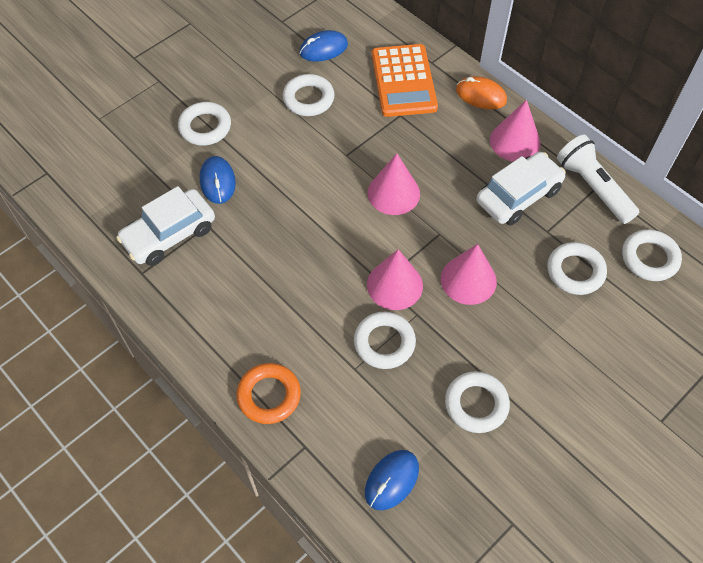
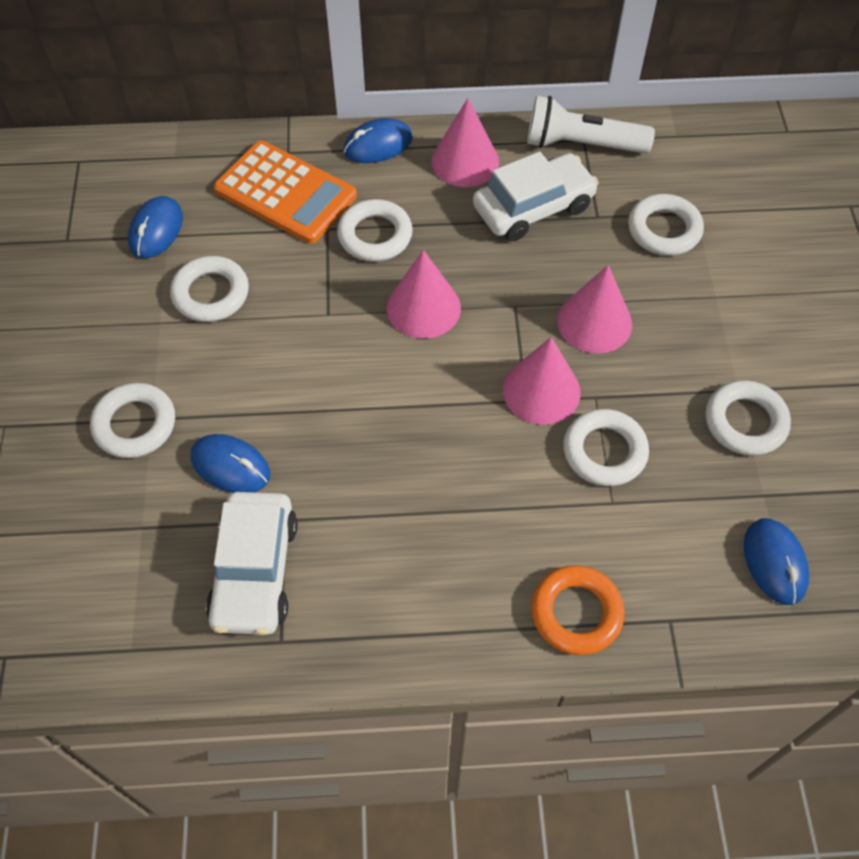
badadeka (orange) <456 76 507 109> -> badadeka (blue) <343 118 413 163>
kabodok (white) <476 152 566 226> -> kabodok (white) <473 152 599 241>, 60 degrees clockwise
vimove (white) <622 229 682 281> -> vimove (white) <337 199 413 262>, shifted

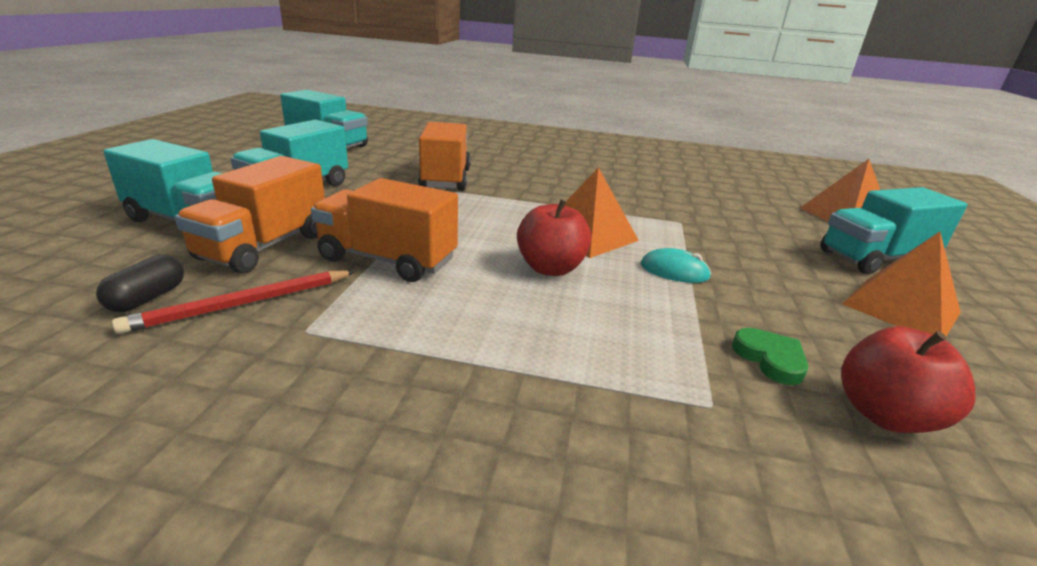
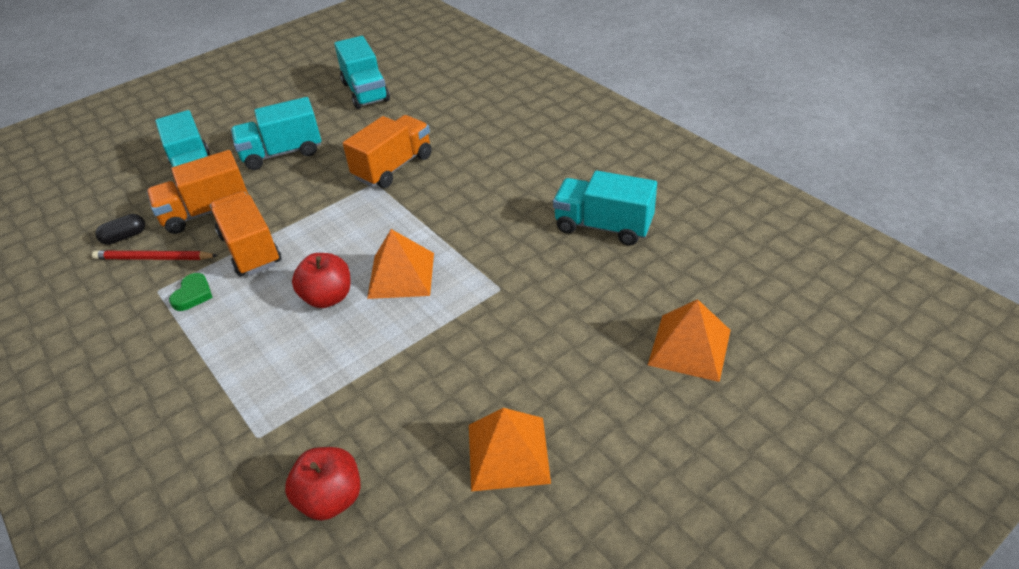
badadeka (turquoise) <641 248 711 283> -> none
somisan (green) <732 328 808 385> -> somisan (green) <169 273 213 311>, shifted
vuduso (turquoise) <820 187 967 274> -> vuduso (turquoise) <553 171 657 246>, shifted

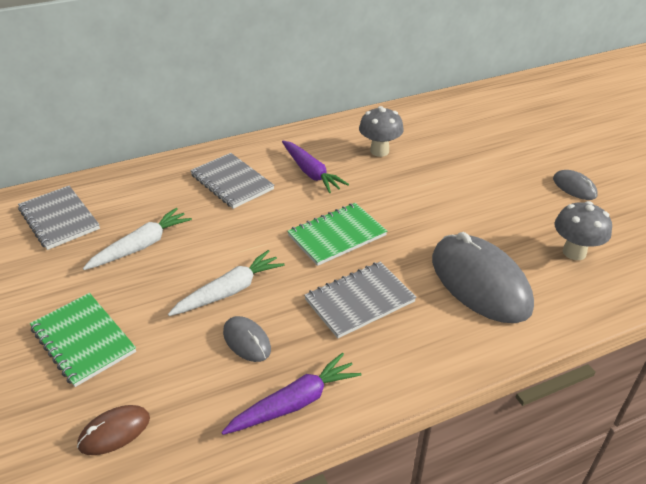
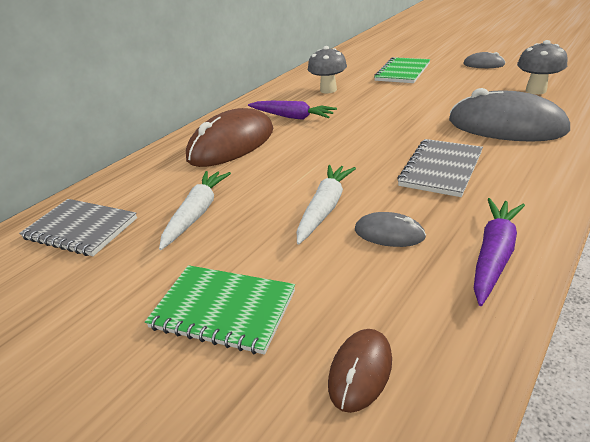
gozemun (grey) <190 153 274 209> -> badadeka (brown) <186 108 273 167>
gozemun (green) <287 203 387 266> -> gozemun (green) <374 57 430 83>, shifted

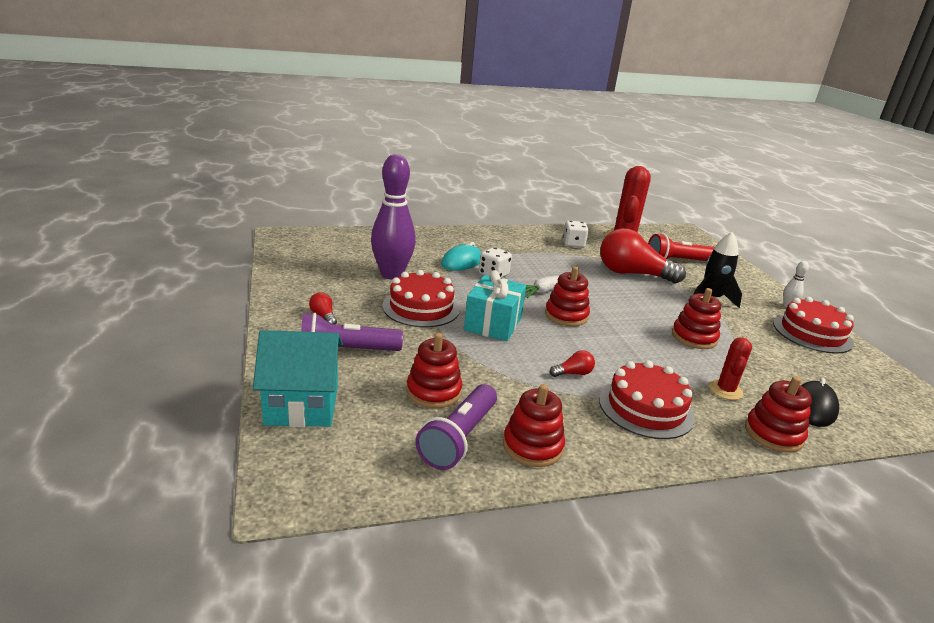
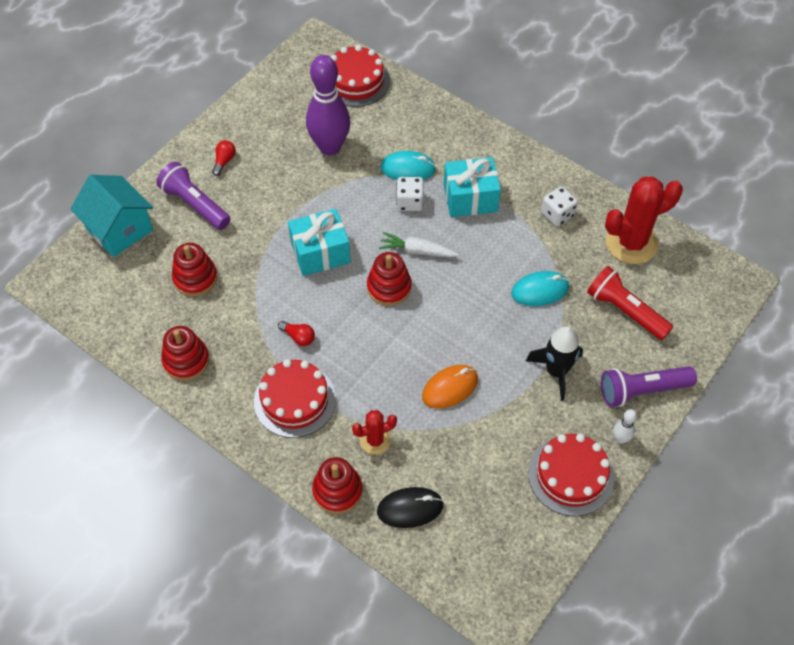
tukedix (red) <382 270 460 328> -> tukedix (red) <331 45 390 107>, shifted
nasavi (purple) <416 384 497 470> -> nasavi (purple) <601 366 697 407>, shifted
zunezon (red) <600 228 686 283> -> badadeka (turquoise) <511 271 569 306>
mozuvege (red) <672 288 721 349> -> badadeka (orange) <422 365 478 409>
none -> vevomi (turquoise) <444 157 501 217>

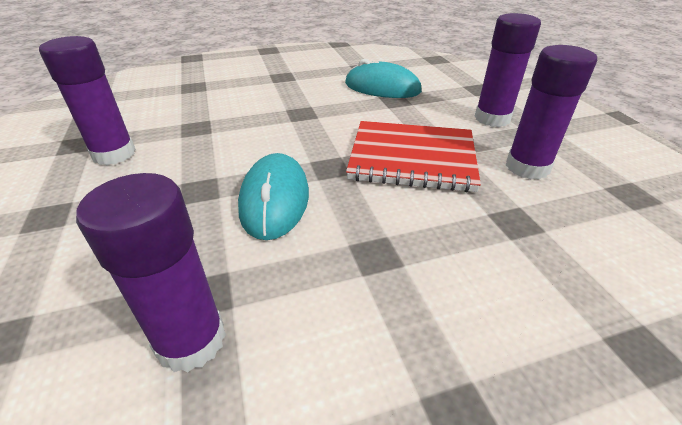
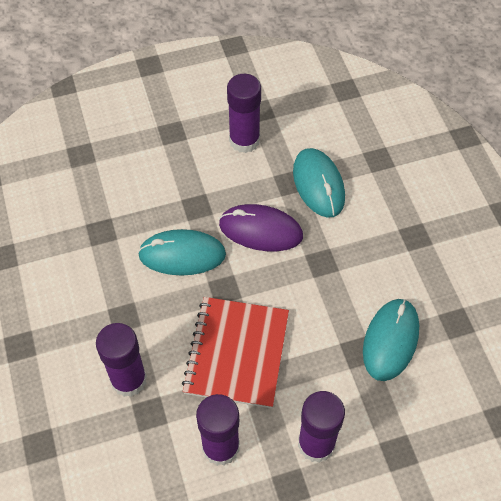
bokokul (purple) <76 173 226 372> -> bokokul (purple) <96 323 147 397>, shifted
none -> badadeka (purple) <219 204 303 252>
none -> badadeka (turquoise) <293 148 345 218>

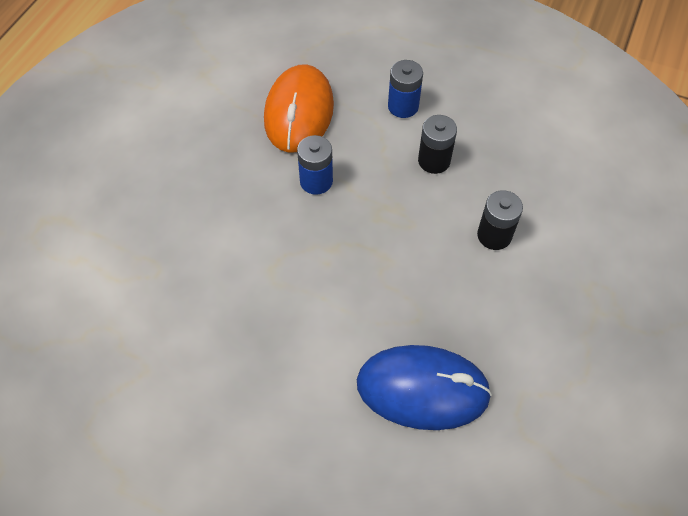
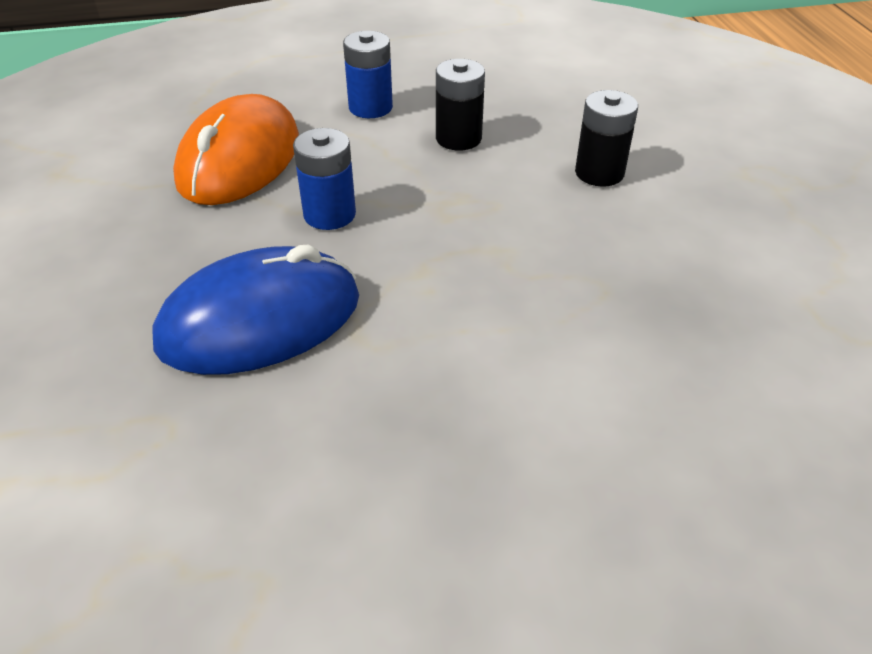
badadeka (orange) <264 64 334 153> -> badadeka (orange) <173 94 299 205>, 45 degrees clockwise
badadeka (blue) <357 345 492 430> -> badadeka (blue) <152 245 359 375>, shifted

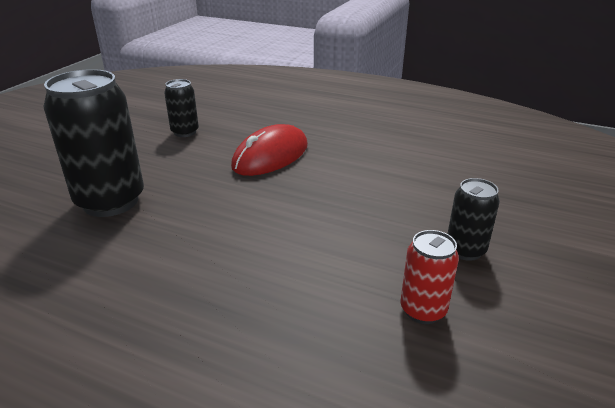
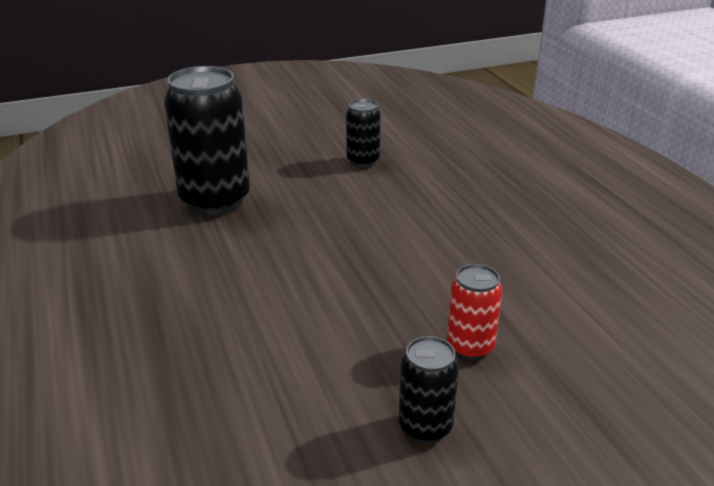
badadeka (red) <231 124 308 176> -> none
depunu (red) <400 230 459 324> -> depunu (red) <447 264 502 360>, shifted

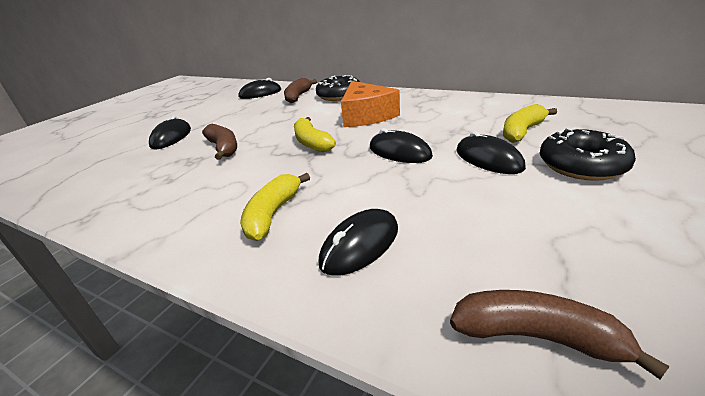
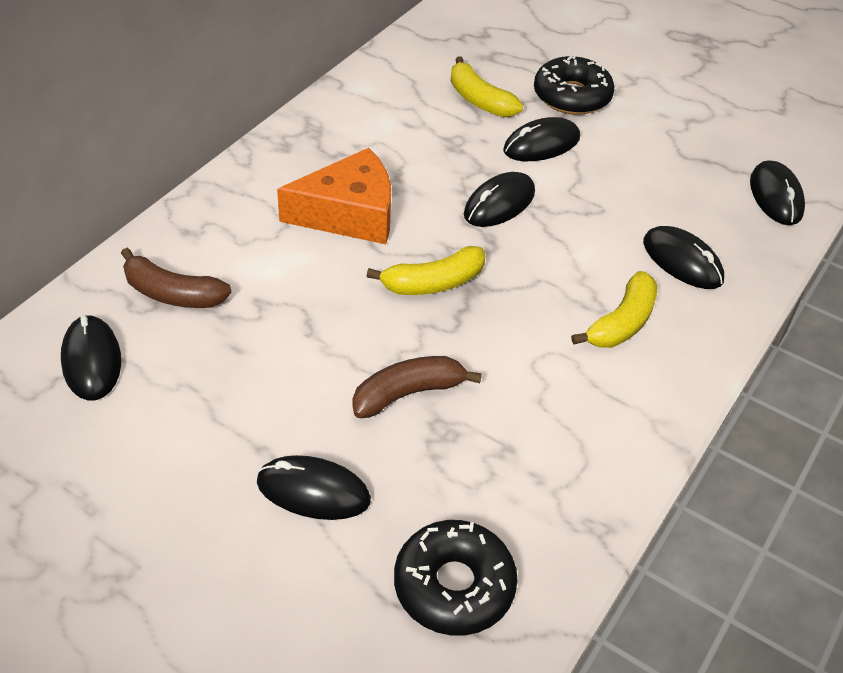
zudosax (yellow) <240 173 310 241> -> zudosax (yellow) <571 271 658 348>, 75 degrees counterclockwise
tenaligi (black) <316 75 360 101> -> tenaligi (black) <394 520 518 636>, shifted
zudosax (brown) <450 290 670 379> -> badadeka (black) <750 160 805 225>

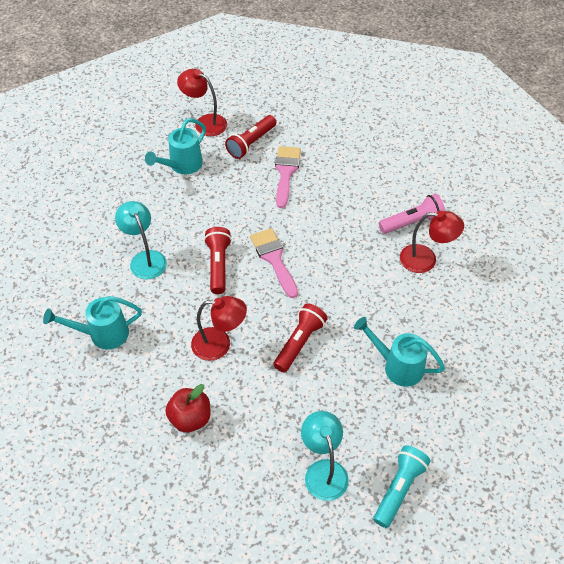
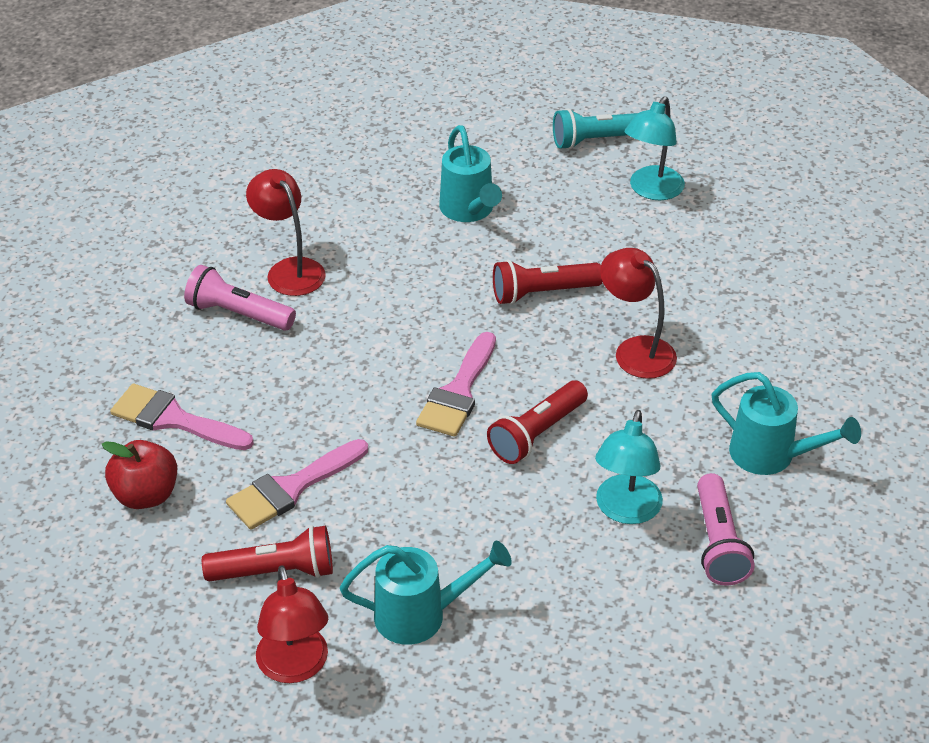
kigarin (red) <165 384 210 433> -> kigarin (red) <101 440 177 509>, shifted
none -> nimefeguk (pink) <110 384 254 450>
none -> nasavi (pink) <697 473 755 586>

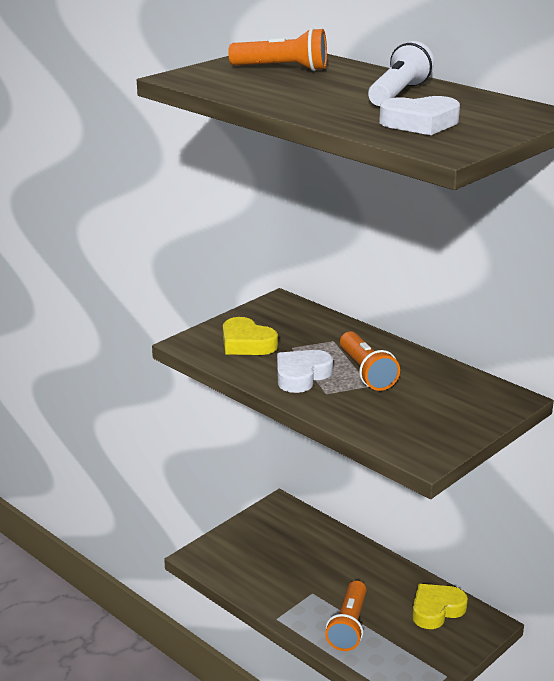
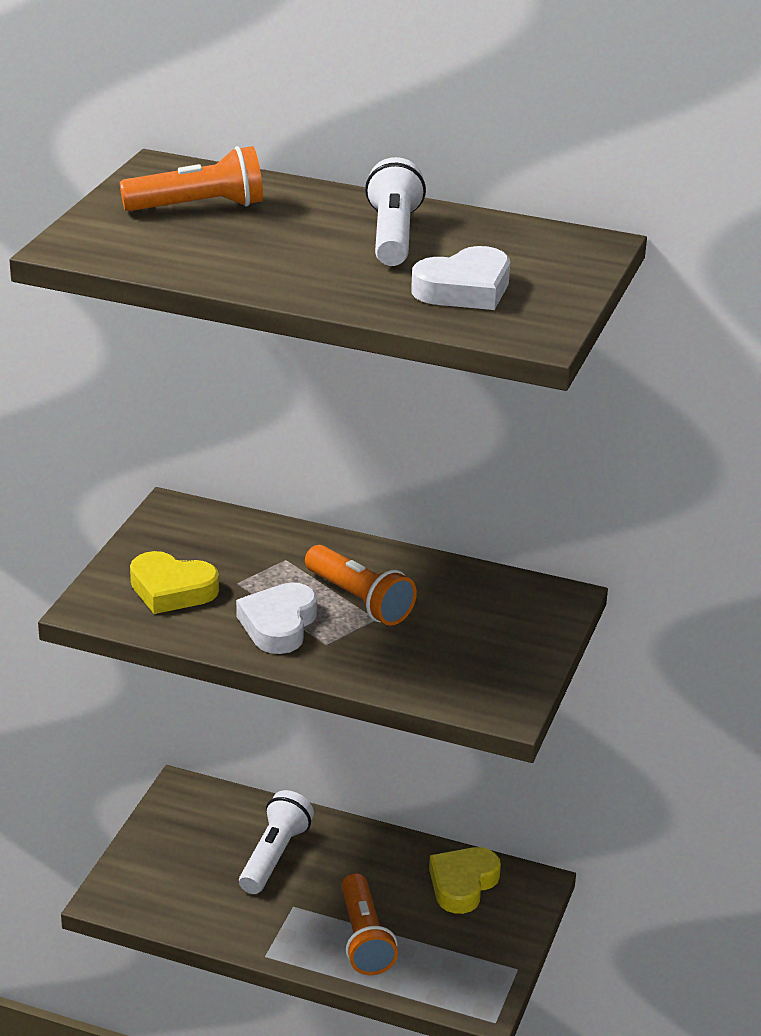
none -> nasavi (white) <239 790 314 894>

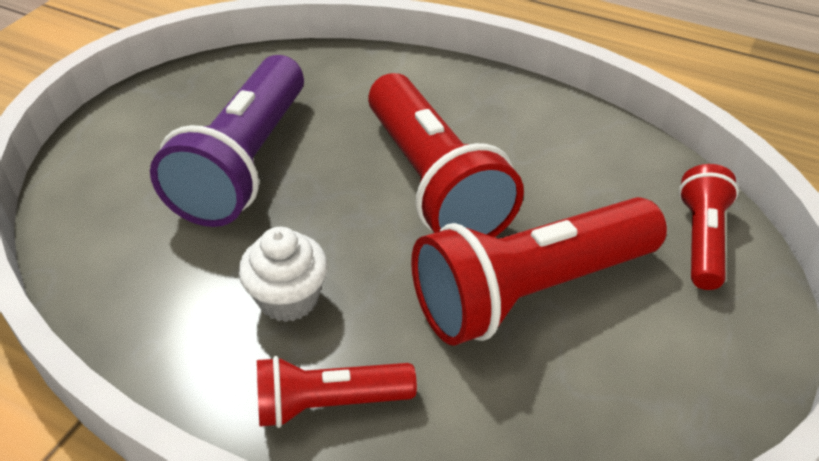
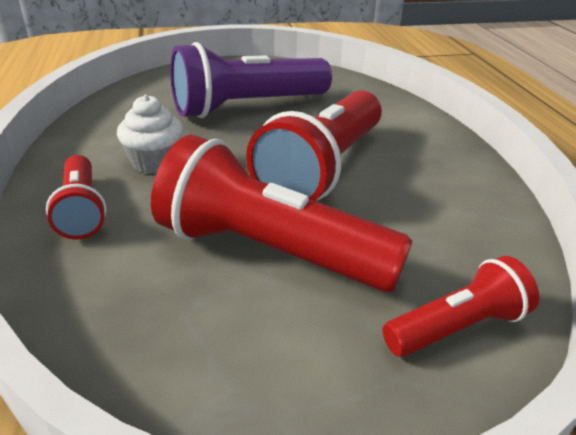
nasavi (red) <257 356 417 428> -> nasavi (red) <46 155 107 239>, 150 degrees counterclockwise

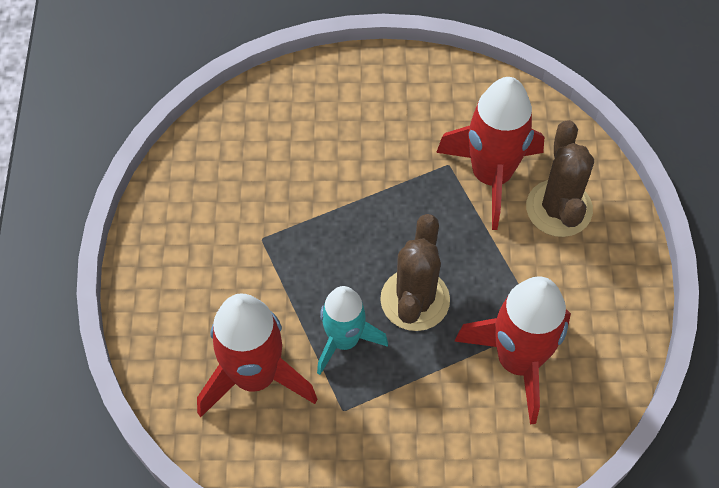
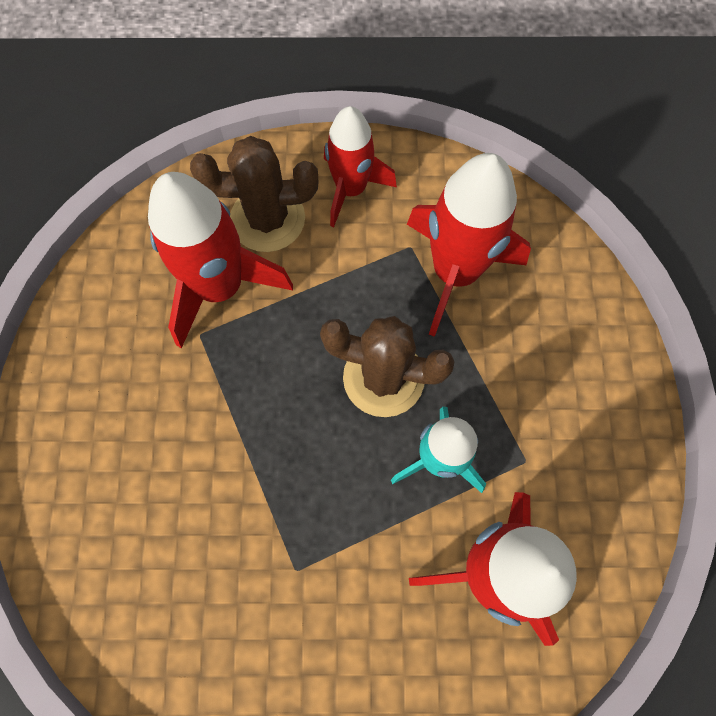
none -> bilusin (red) <324 106 397 227>

